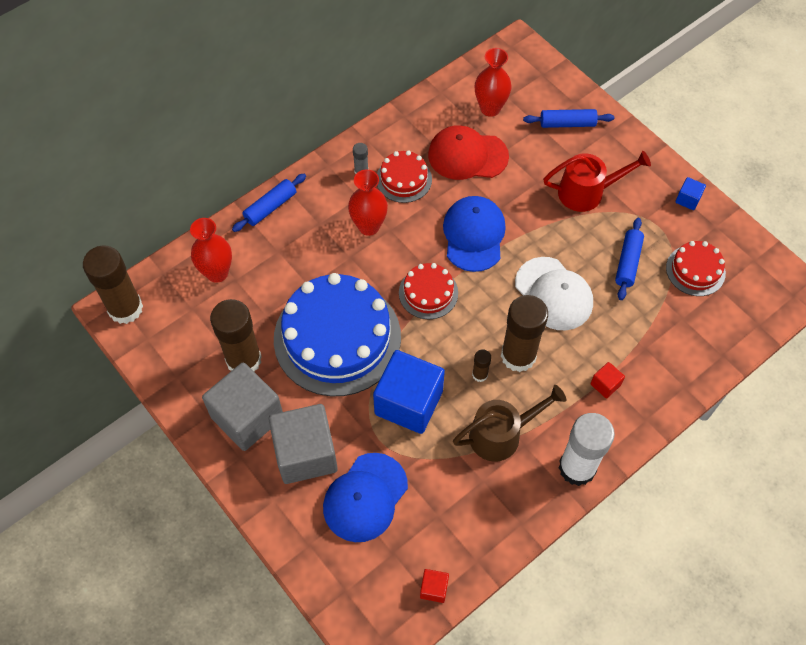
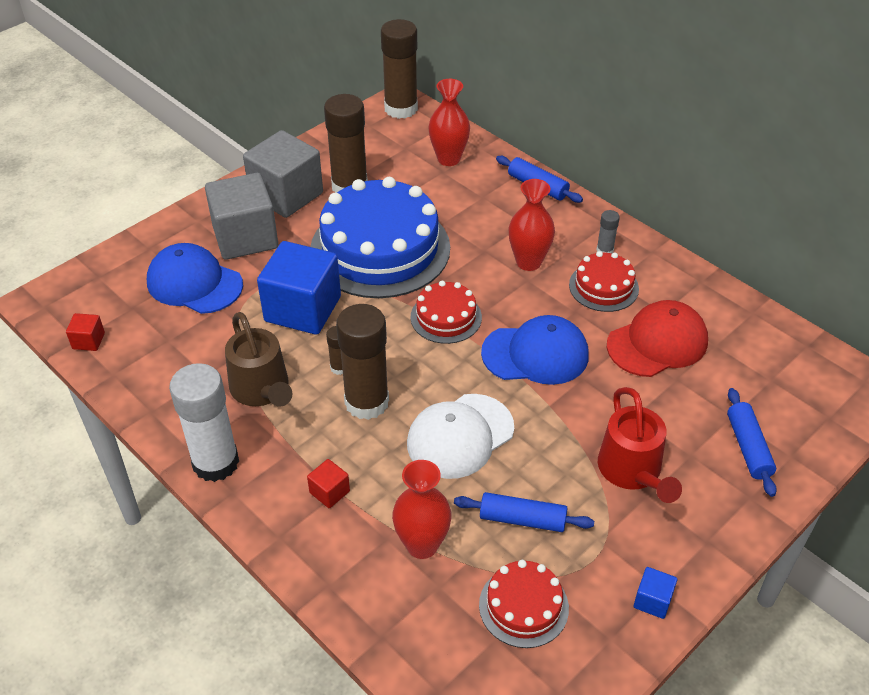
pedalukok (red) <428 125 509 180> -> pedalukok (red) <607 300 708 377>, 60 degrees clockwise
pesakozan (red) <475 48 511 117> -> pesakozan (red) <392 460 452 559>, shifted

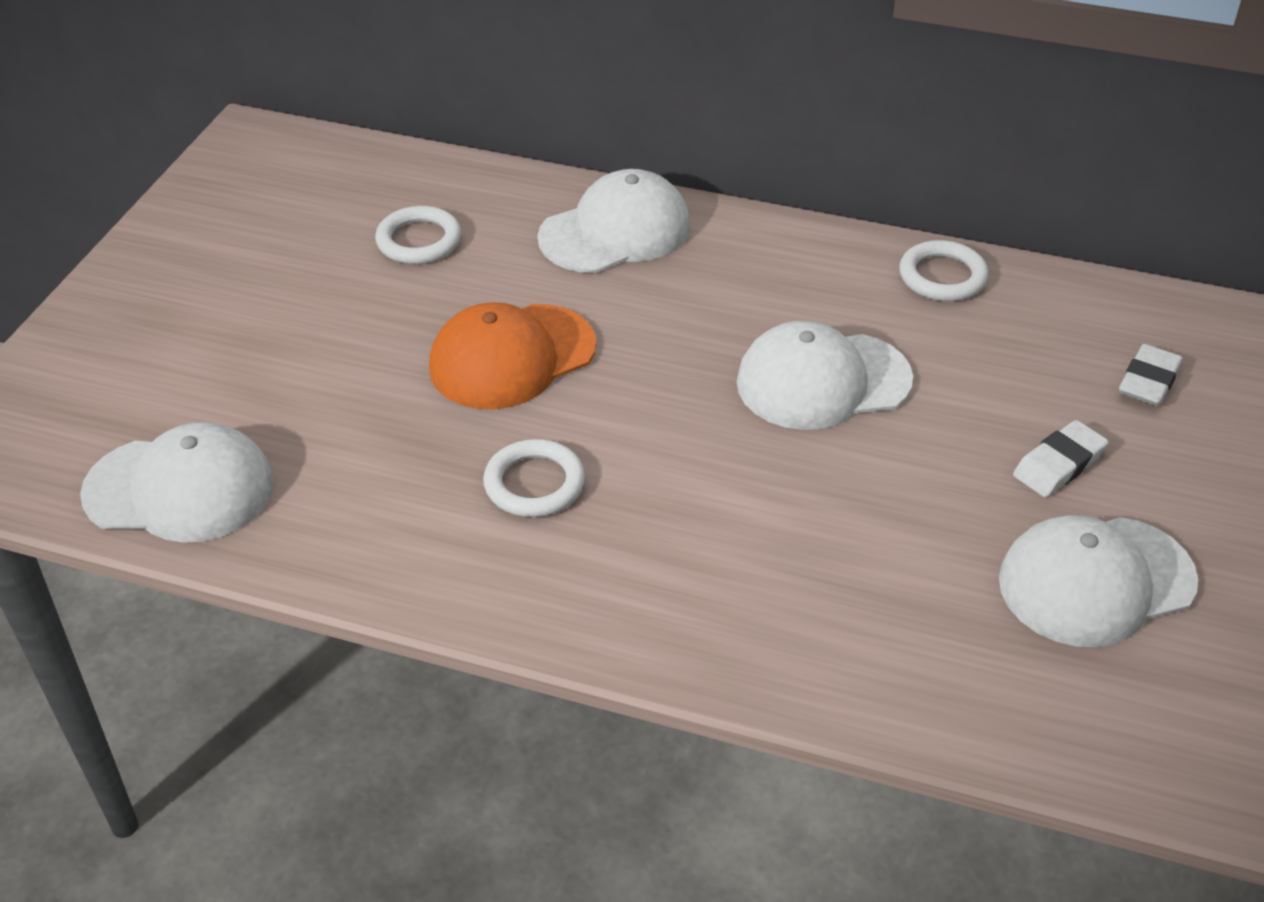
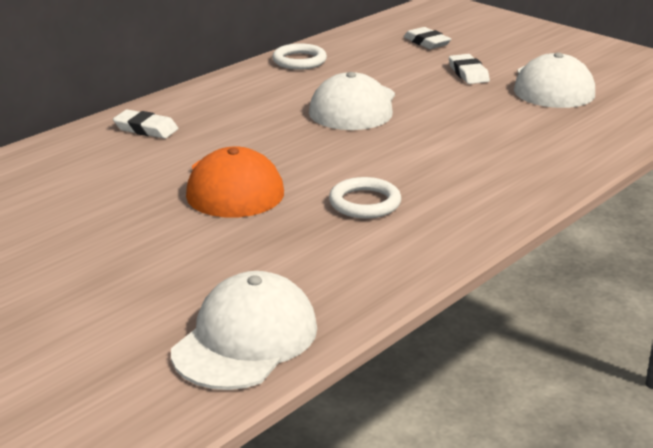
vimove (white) <375 206 461 264> -> none
pedalukok (white) <537 169 690 273> -> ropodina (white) <113 109 178 139>

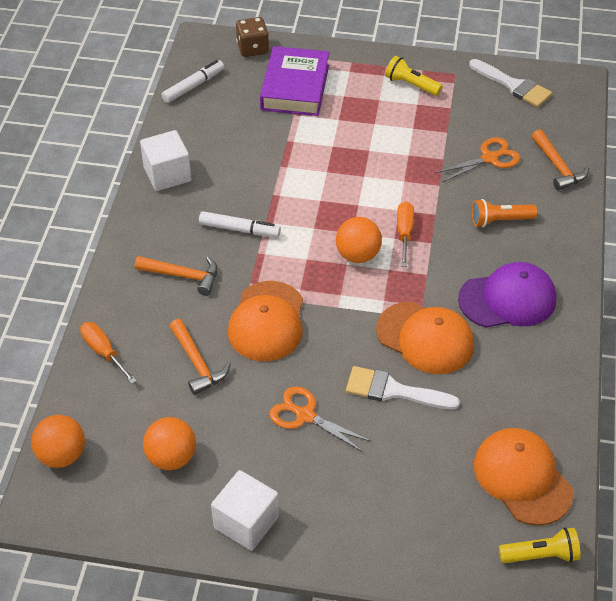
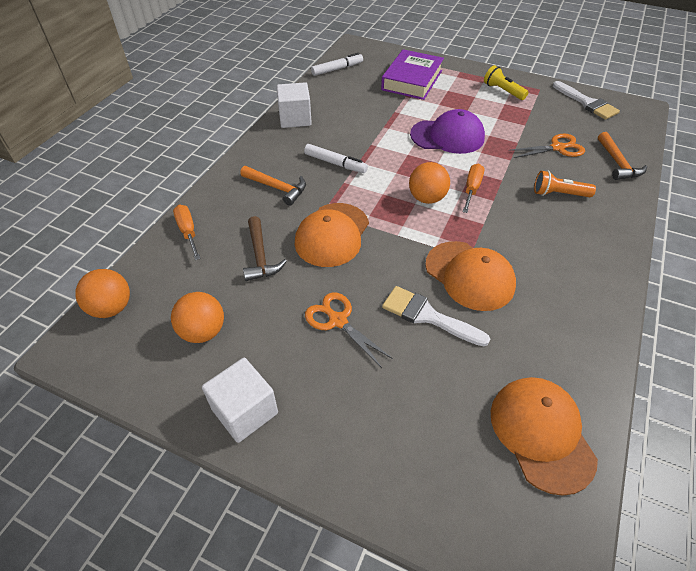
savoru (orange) <169 319 231 395> -> savoru (brown) <243 216 287 281>
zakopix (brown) <236 17 269 57> -> none
pedalukok (purple) <458 262 556 328> -> pedalukok (purple) <410 109 485 154>, shifted
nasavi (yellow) <499 527 581 563> -> none

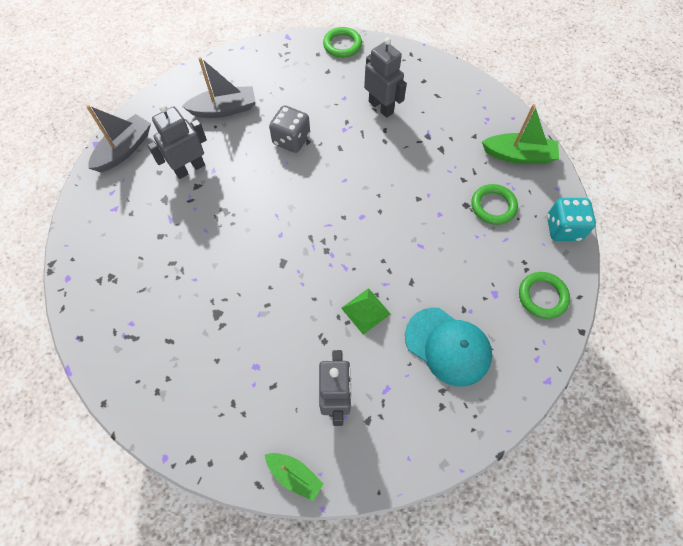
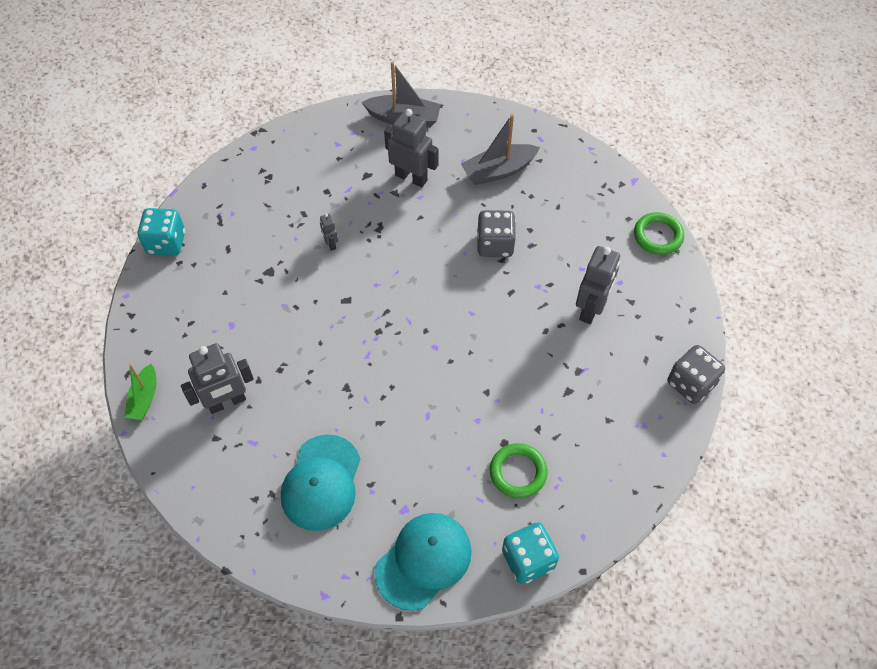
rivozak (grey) <182 57 256 118> -> rivozak (grey) <461 114 540 185>, 105 degrees clockwise
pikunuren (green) <341 288 391 335> -> none
rivozak (green) <482 104 559 164> -> none
vimove (green) <519 272 570 319> -> pedalukok (turquoise) <375 513 472 611>
none -> zakopix (turquoise) <137 208 185 256>
none -> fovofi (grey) <320 213 338 251>
none -> zakopix (grey) <668 345 725 404>

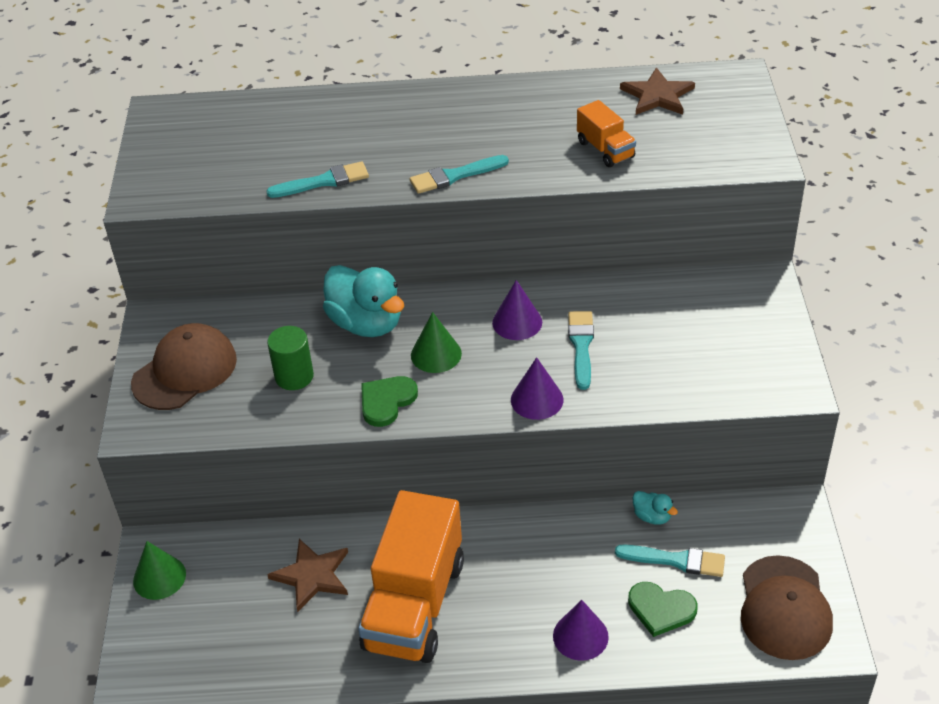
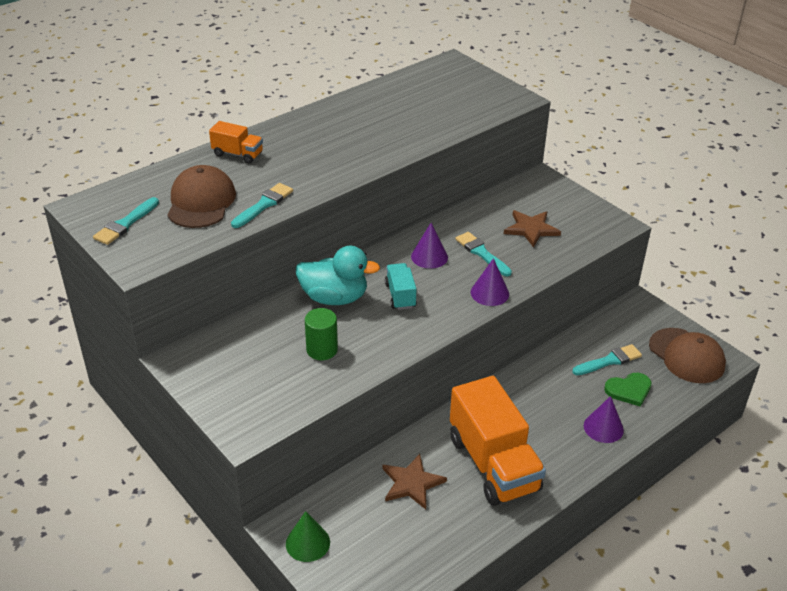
pedalukok (brown) <131 323 237 410> -> pedalukok (brown) <167 165 236 228>, shifted
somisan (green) <361 376 418 427> -> none
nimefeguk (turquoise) <410 155 509 194> -> nimefeguk (turquoise) <93 197 159 245>, shifted
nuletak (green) <411 312 462 373> -> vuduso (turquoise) <385 263 417 310>
vuduso (orange) <577 100 636 167> -> vuduso (orange) <209 121 263 164>, shifted
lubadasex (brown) <620 68 695 115> -> lubadasex (brown) <504 210 561 248>, shifted
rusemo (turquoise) <633 491 678 525> -> none

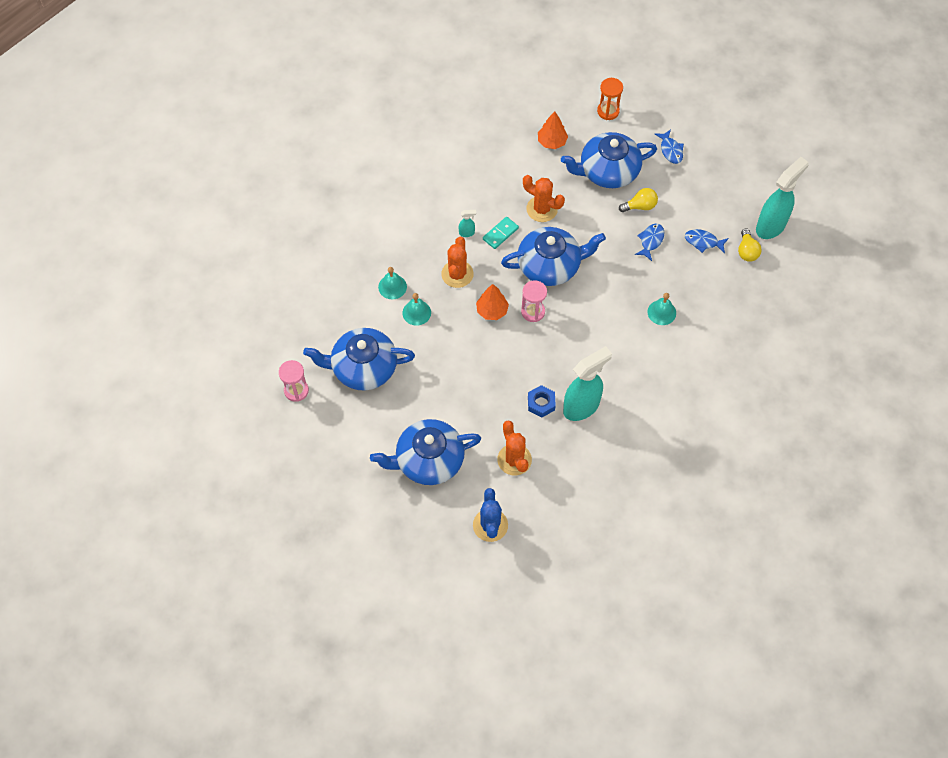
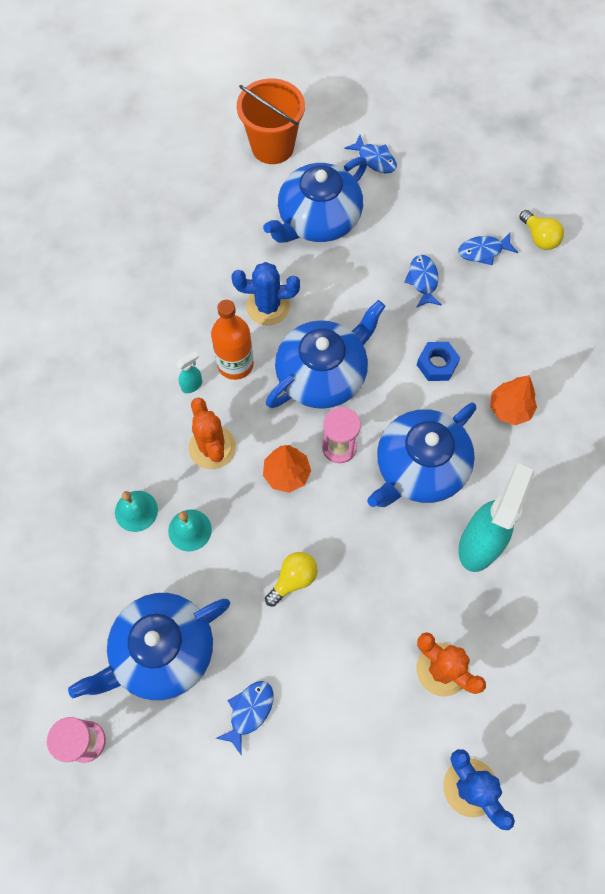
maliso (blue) <370 419 481 485> -> maliso (blue) <367 402 476 507>, shifted
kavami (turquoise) <483 217 519 249> -> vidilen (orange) <211 299 254 380>
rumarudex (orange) <523 175 565 222> -> rumarudex (blue) <232 262 300 325>
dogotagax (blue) <528 385 556 417> -> dogotagax (blue) <417 342 460 381>, shifted
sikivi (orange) <538 111 568 149> -> sikivi (orange) <490 375 537 425>, shifted
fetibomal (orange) <597 78 623 120> -> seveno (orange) <237 79 305 164>
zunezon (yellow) <619 188 658 212> -> zunezon (yellow) <265 552 318 607>, shifted
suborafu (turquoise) <647 293 676 325> -> none
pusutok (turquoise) <756 157 809 239> -> none
none -> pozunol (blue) <216 681 274 756>

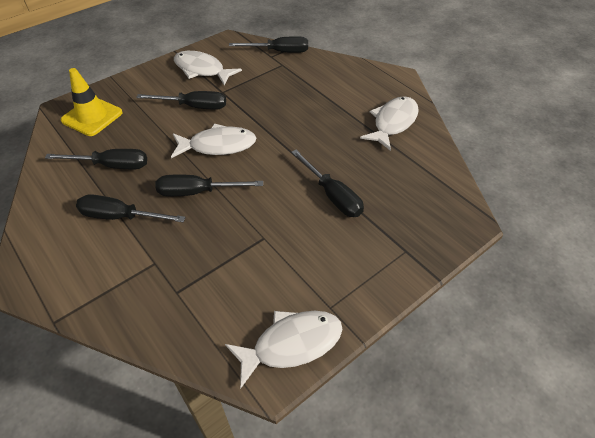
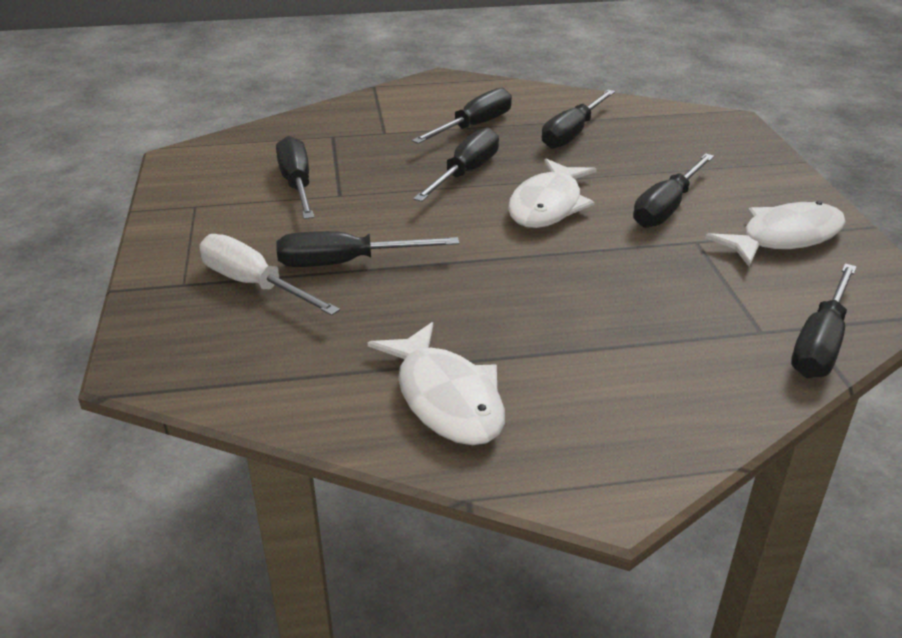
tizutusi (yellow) <61 68 123 136> -> none
pozunol (white) <225 311 342 388> -> none
none -> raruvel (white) <199 234 340 316>
none -> raruvel (black) <276 136 314 219>

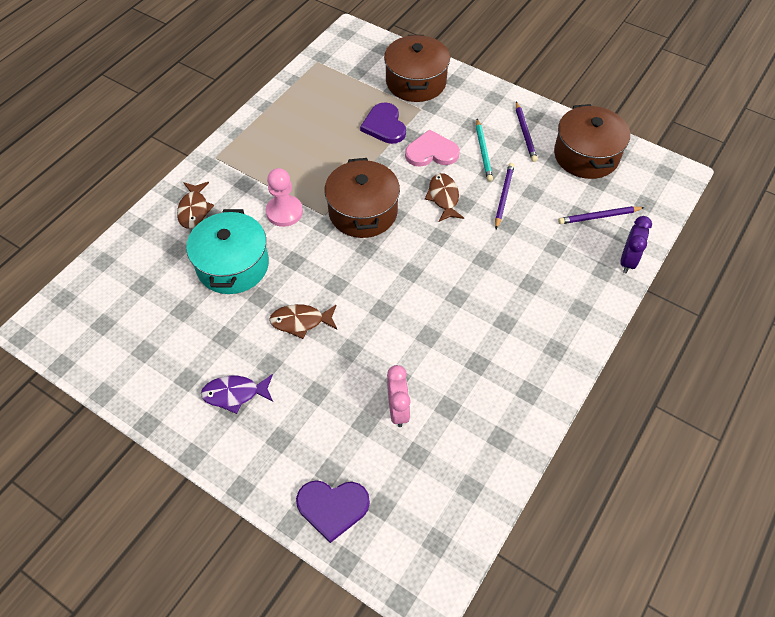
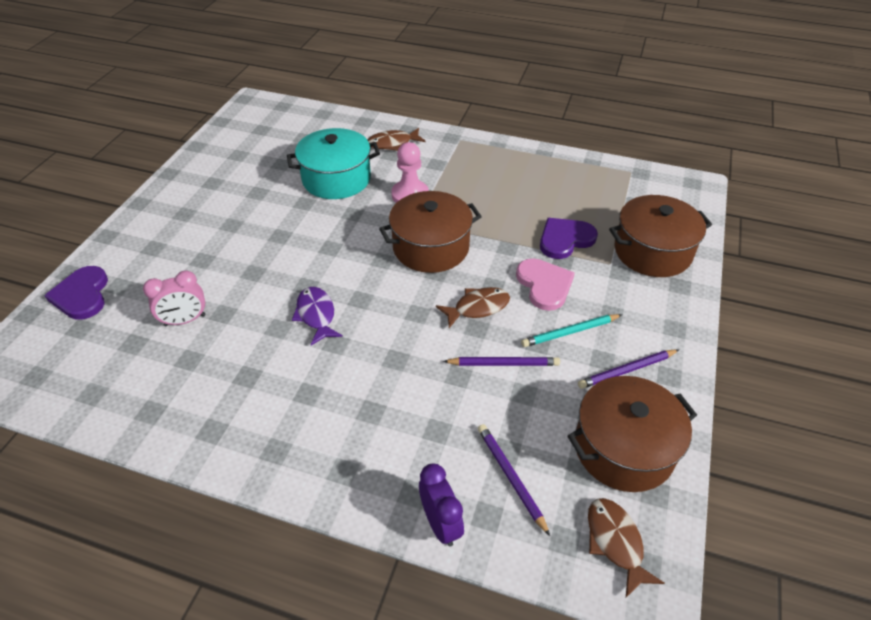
pozunol (purple) <201 374 273 414> -> pozunol (purple) <292 287 343 345>, shifted
pozunol (brown) <269 304 337 339> -> pozunol (brown) <588 498 664 597>, shifted
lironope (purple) <620 216 652 273> -> lironope (purple) <419 464 464 547>, 120 degrees counterclockwise

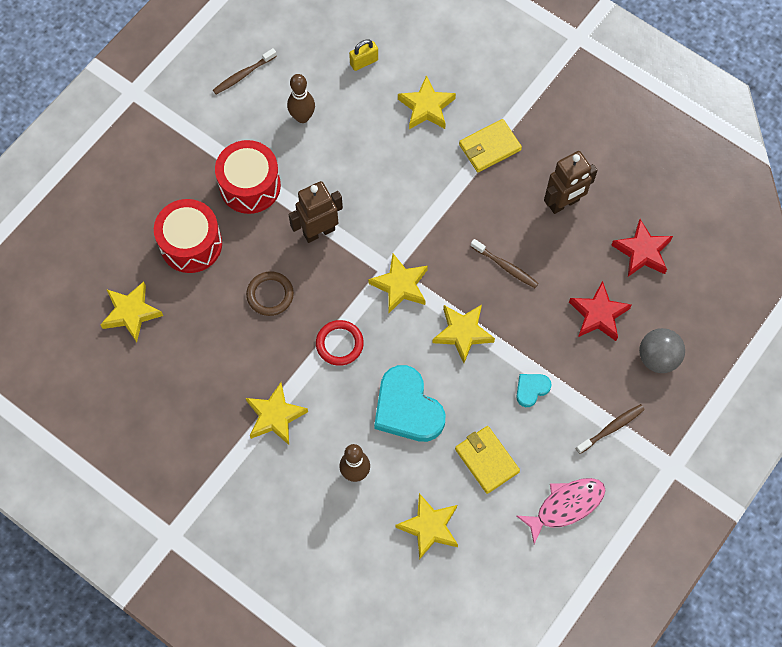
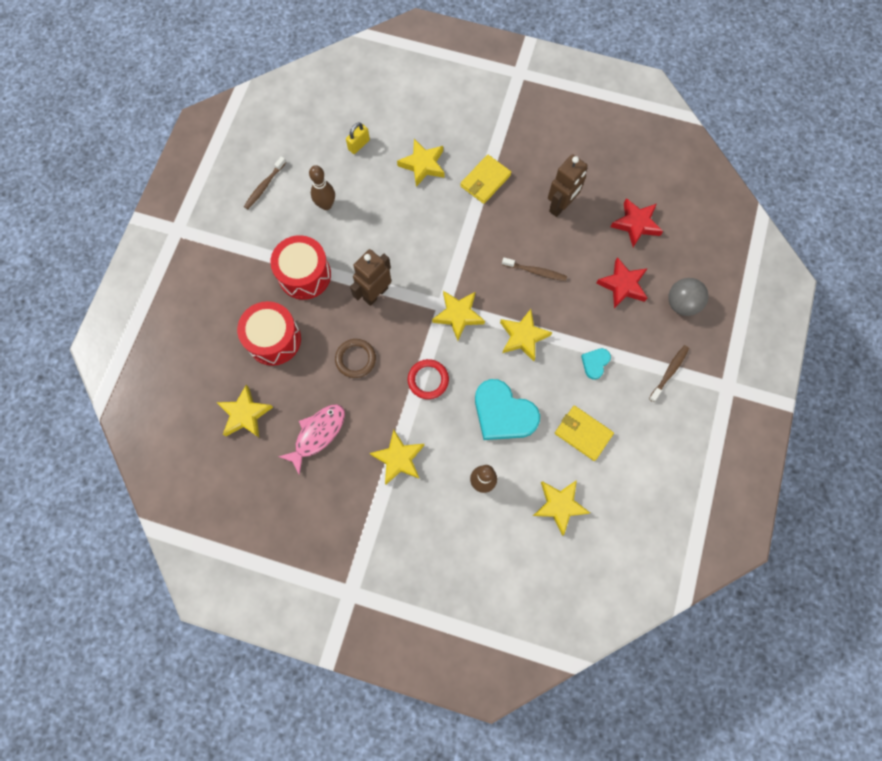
pozunol (pink) <517 478 605 544> -> pozunol (pink) <278 404 345 475>, shifted

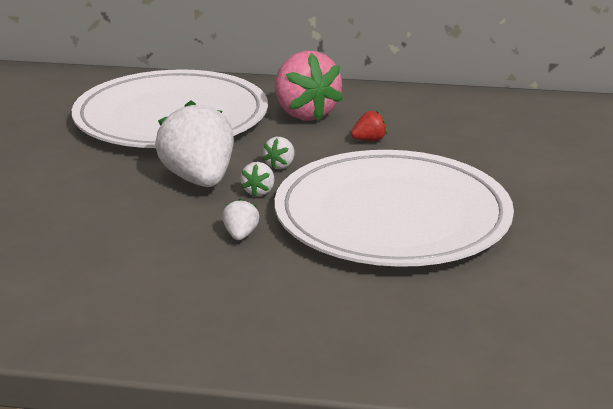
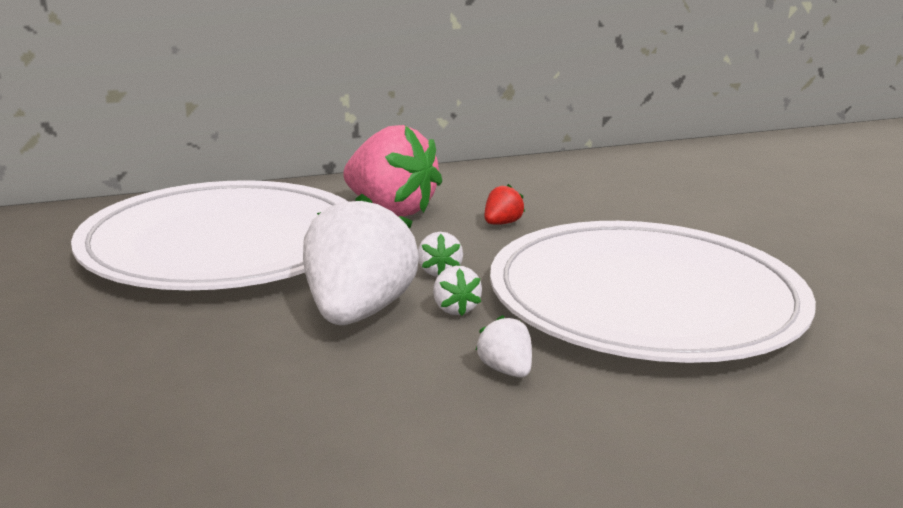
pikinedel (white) <155 100 234 187> -> pikinedel (white) <303 194 419 325>, 60 degrees clockwise

